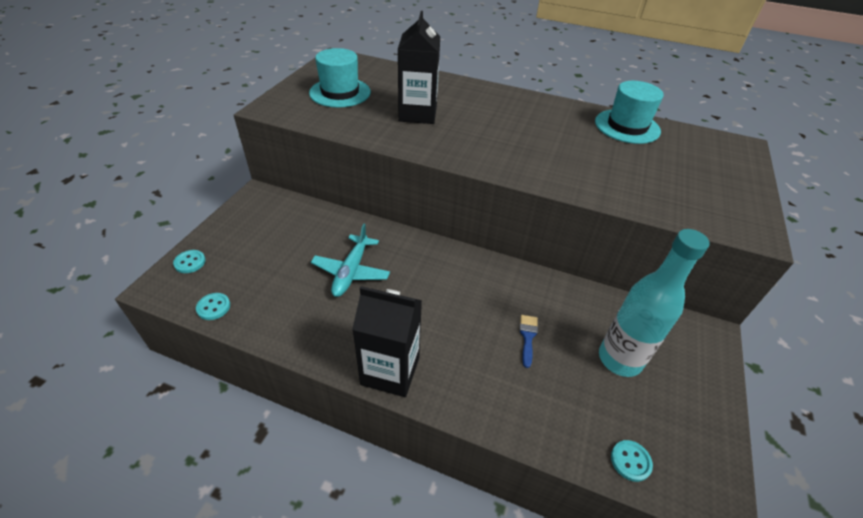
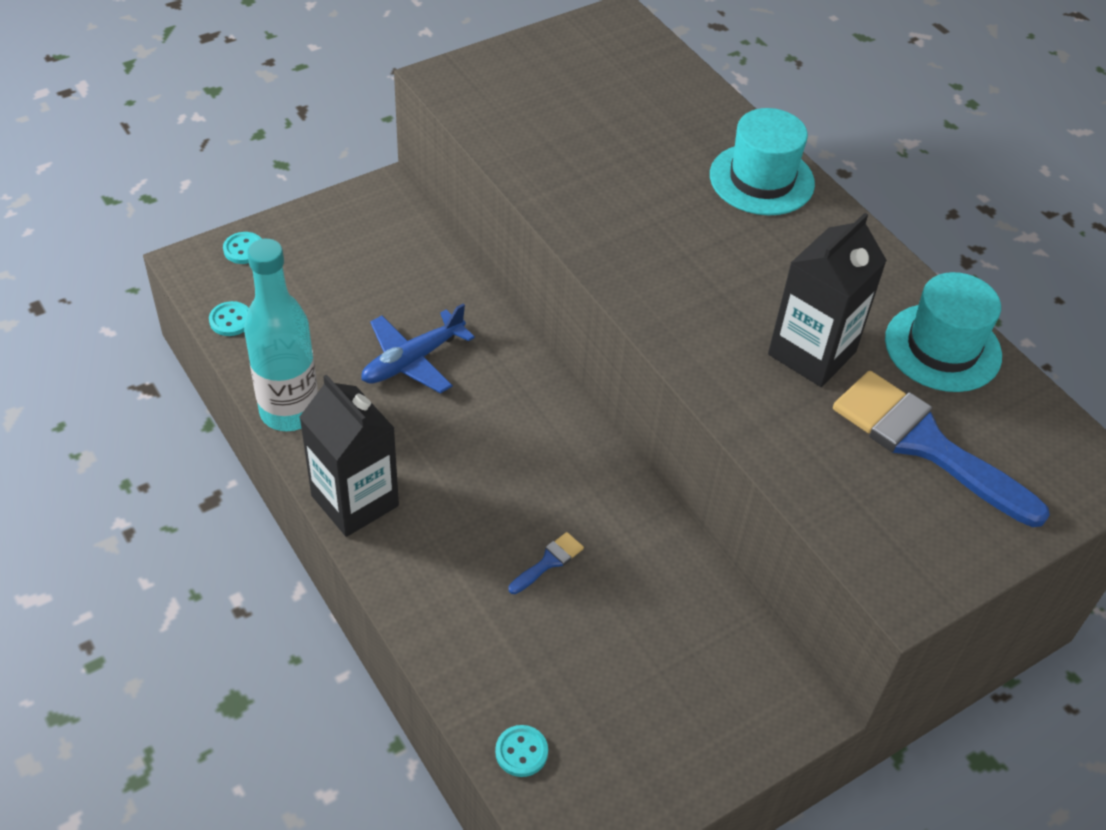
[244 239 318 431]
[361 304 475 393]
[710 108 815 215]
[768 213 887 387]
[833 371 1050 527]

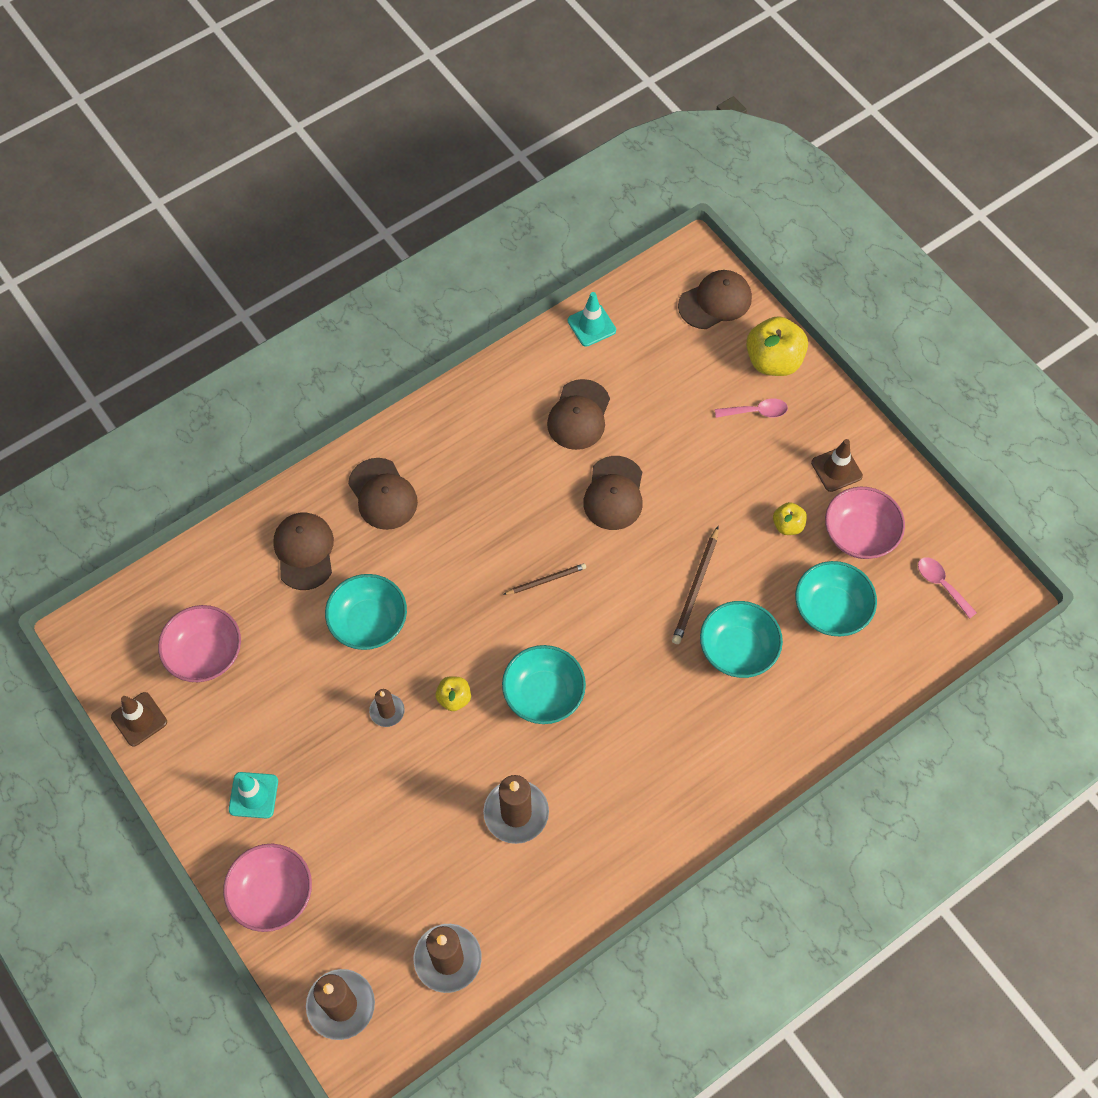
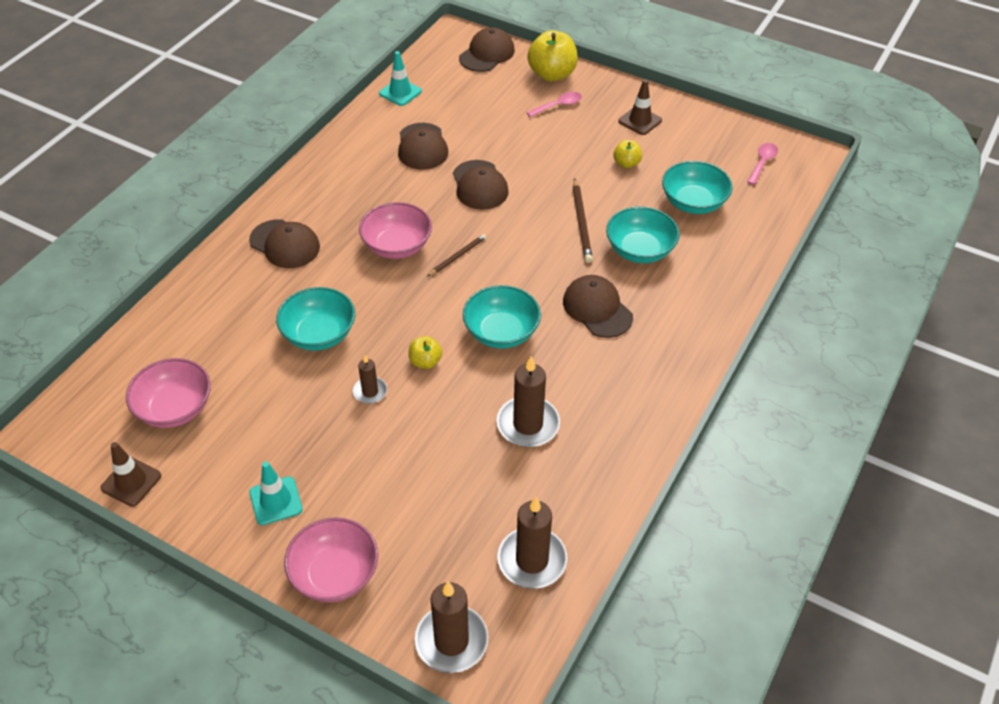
[359 202 432 259]
[563 275 633 338]
[747 143 778 185]

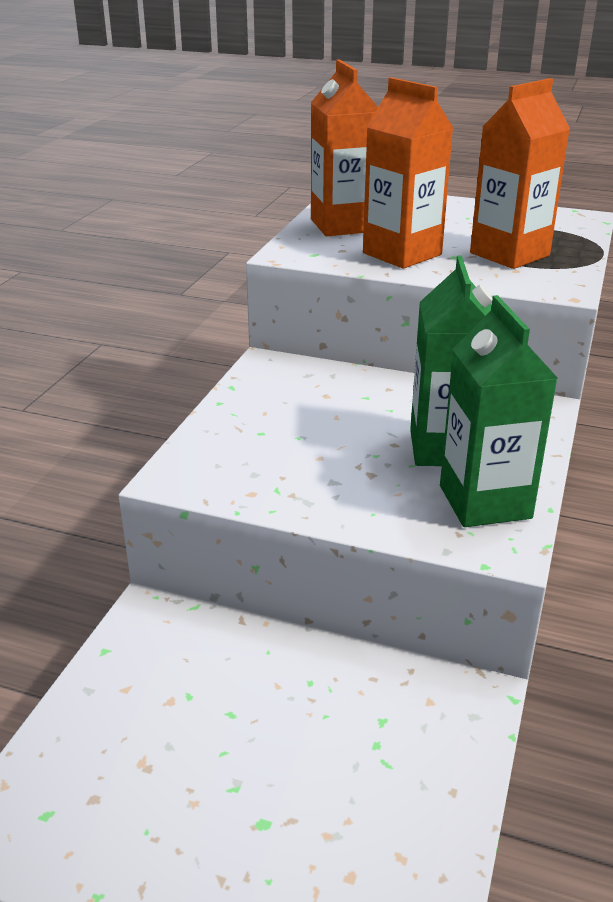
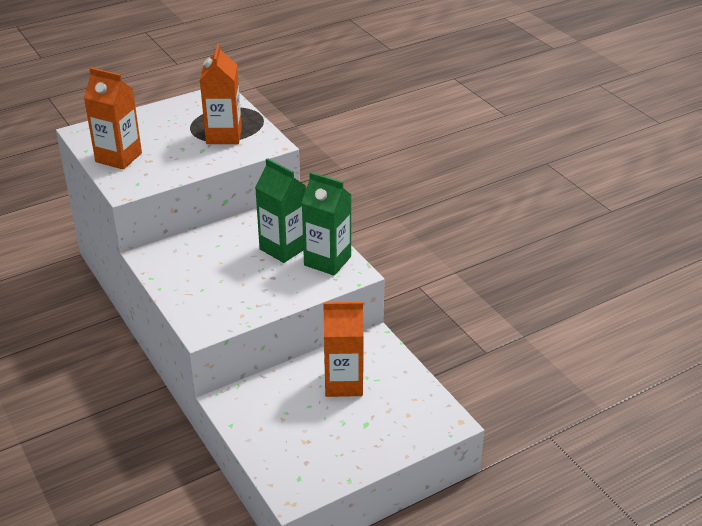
[323 302 364 397]

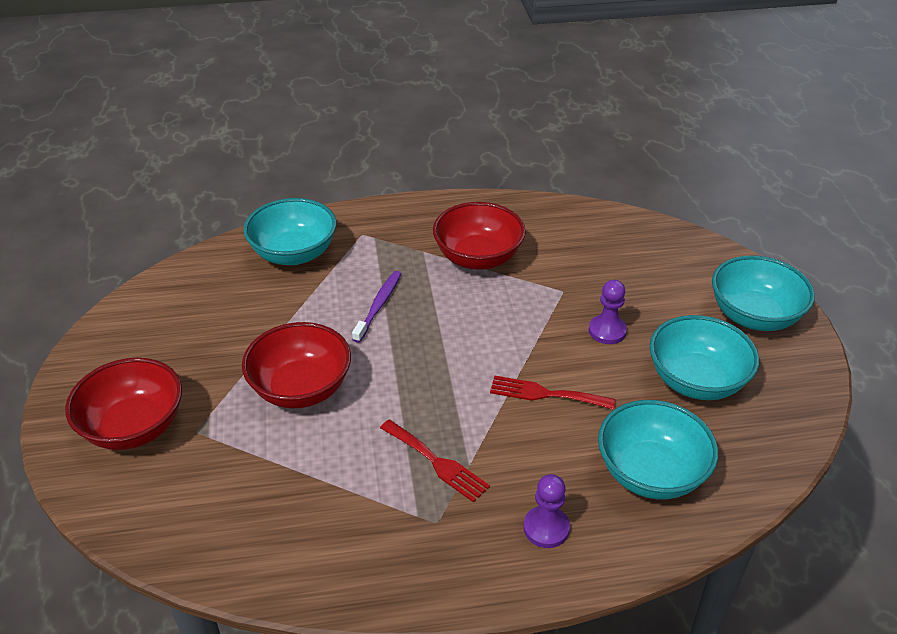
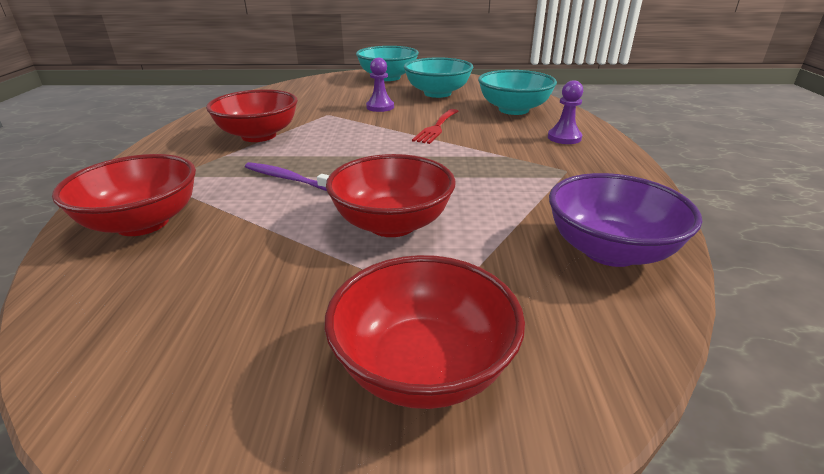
[52 154 196 236]
[549 173 702 267]
[380 419 490 503] (first image)

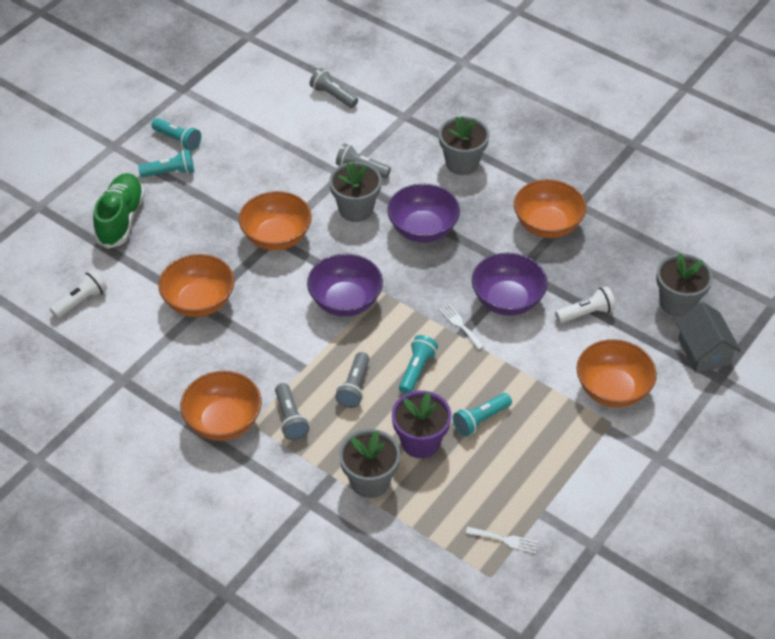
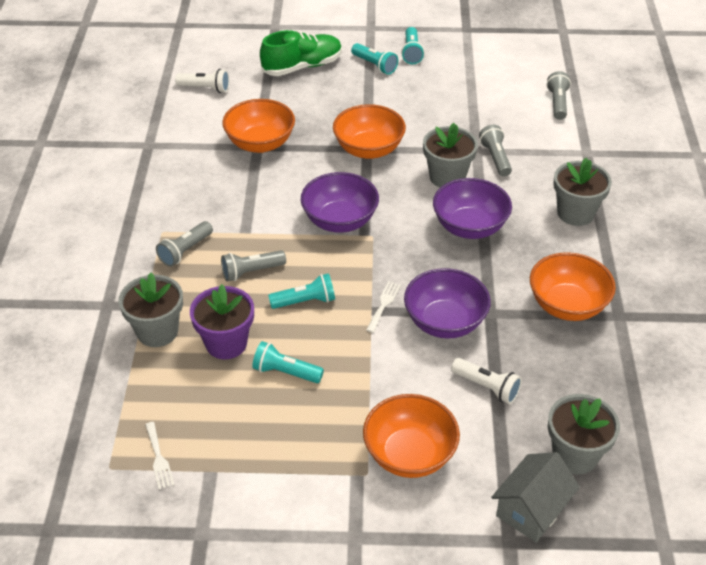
[180 371 262 441] (first image)

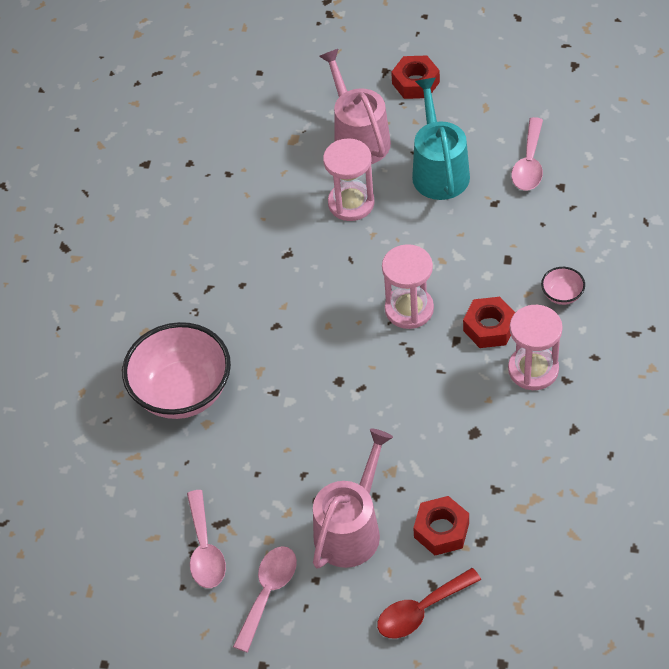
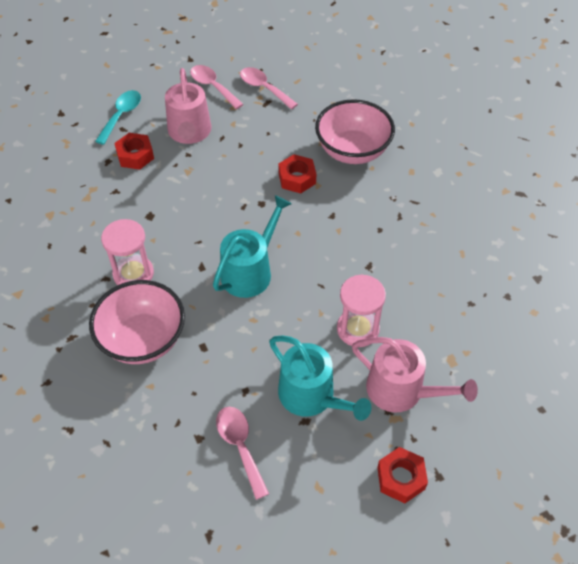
[89 280 185 364]
[95 90 141 145]
[190 65 244 109]
[213 195 291 298]
[278 154 316 194]

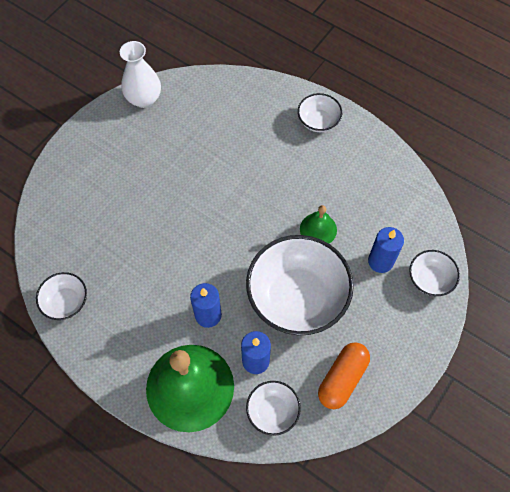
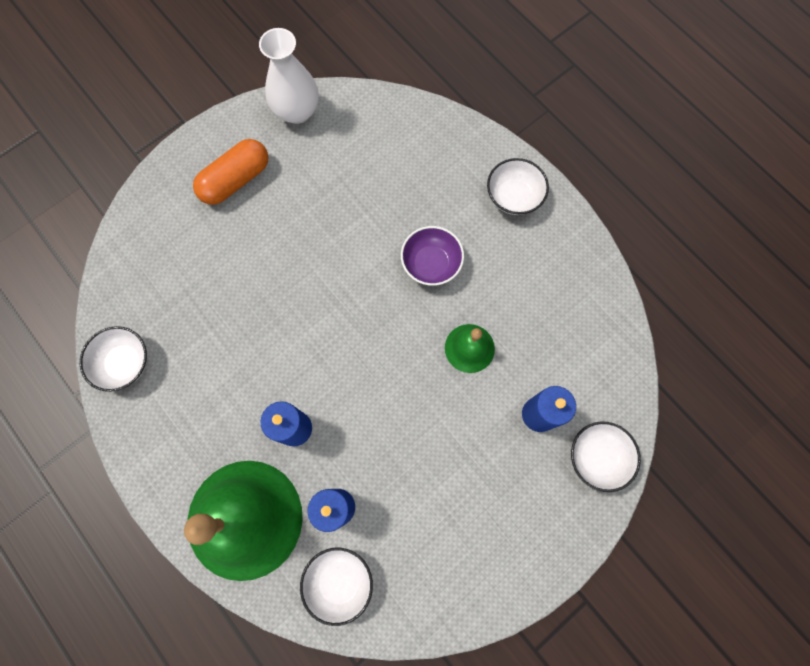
[193 139 268 205]
[401 226 464 286]
[246 235 354 335] (first image)

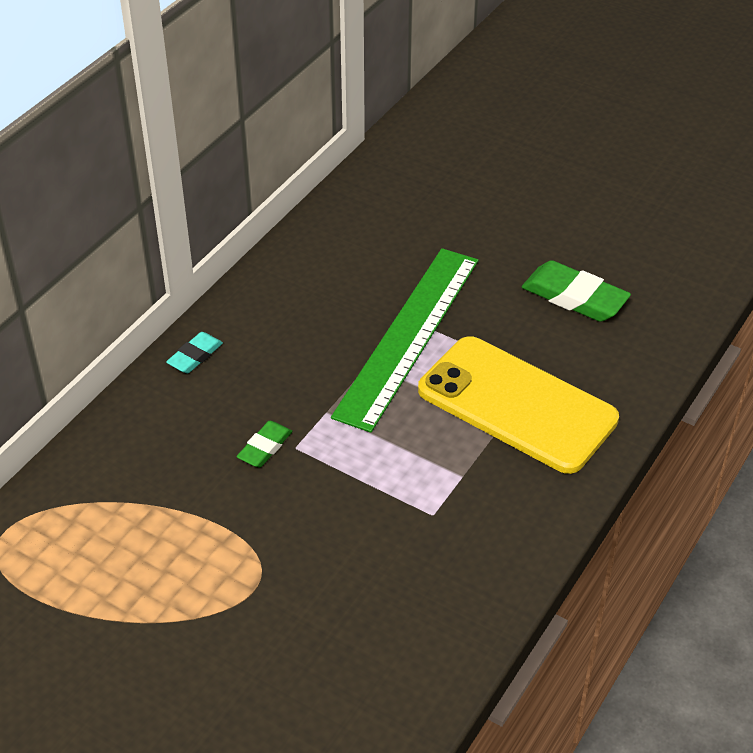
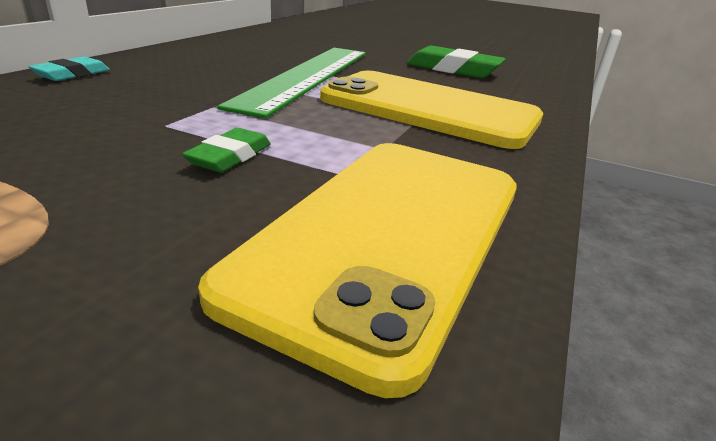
[182 128 271 172]
[198 143 517 398]

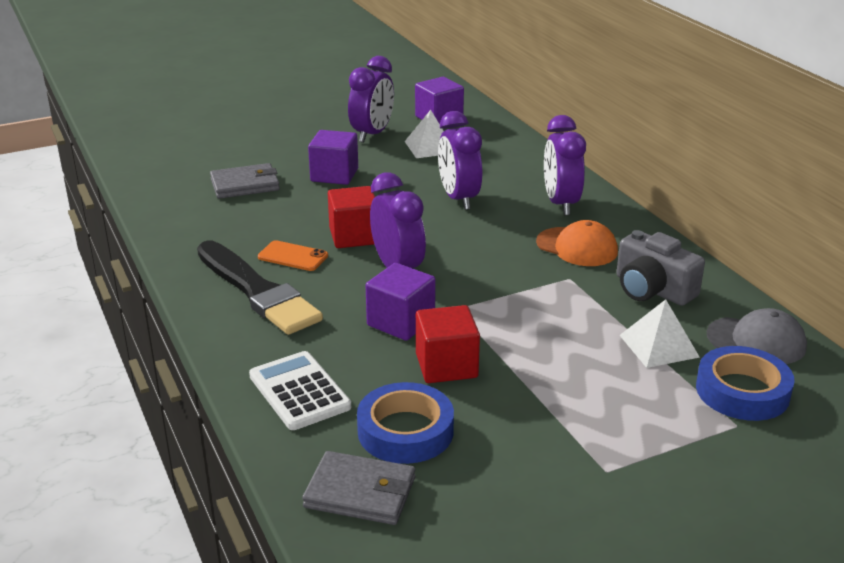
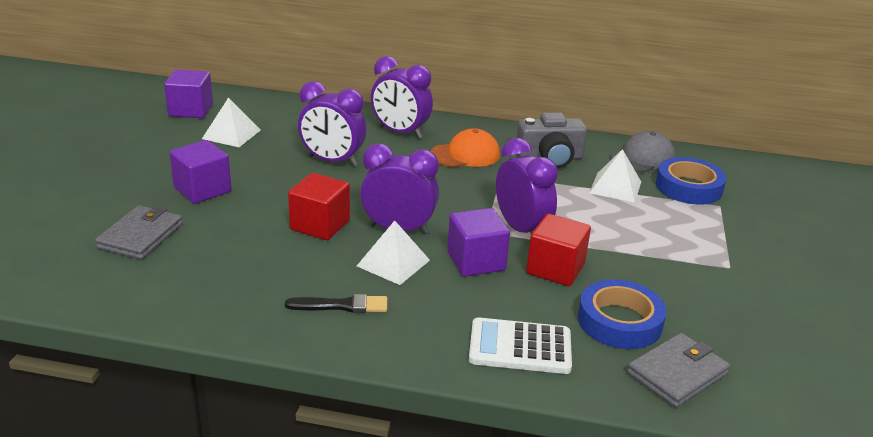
[285 294 387 313]
[357 220 430 285]
[496 138 558 234]
[258 240 328 271] (first image)

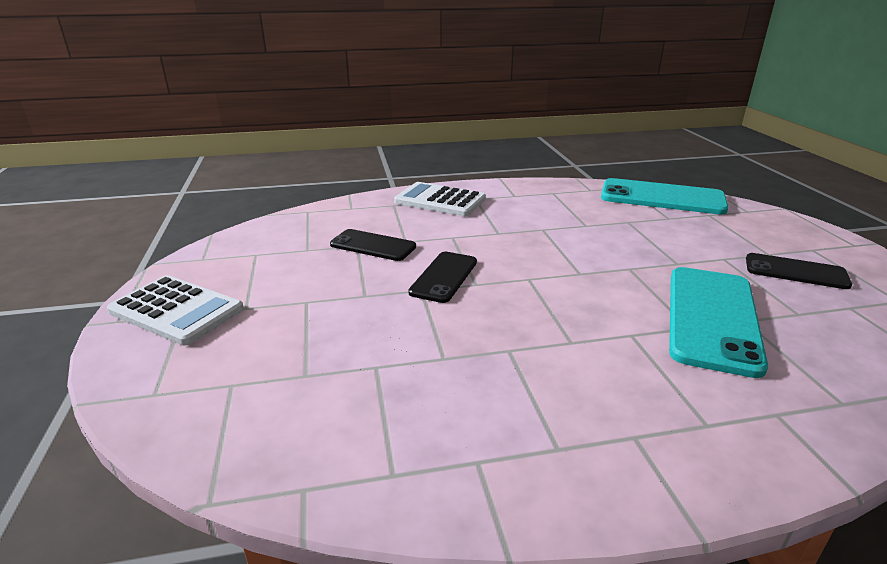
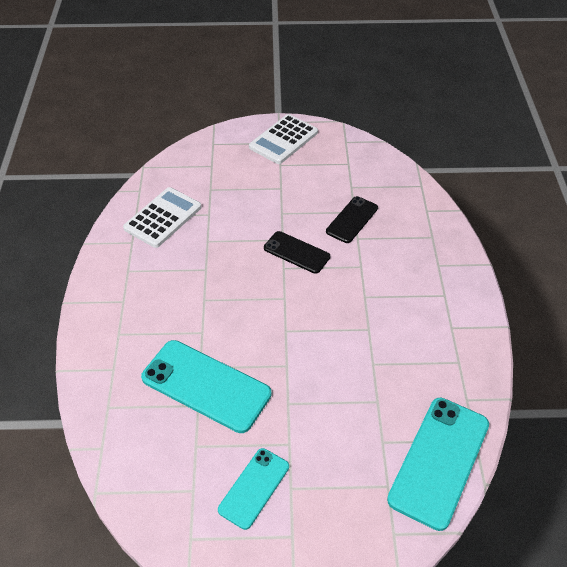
[123 187 202 248]
[218 448 289 530]

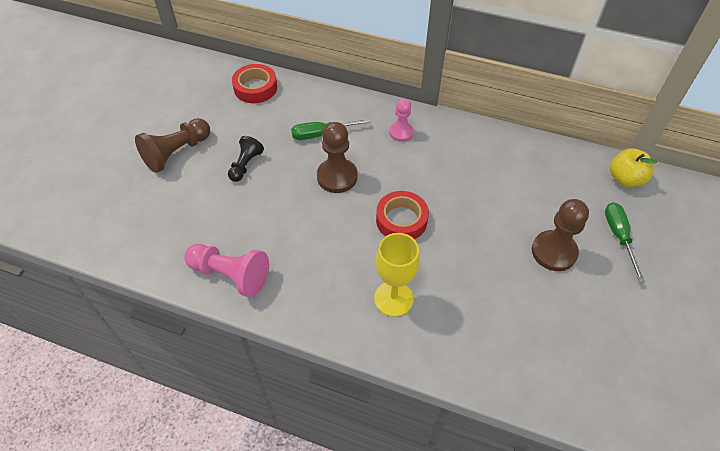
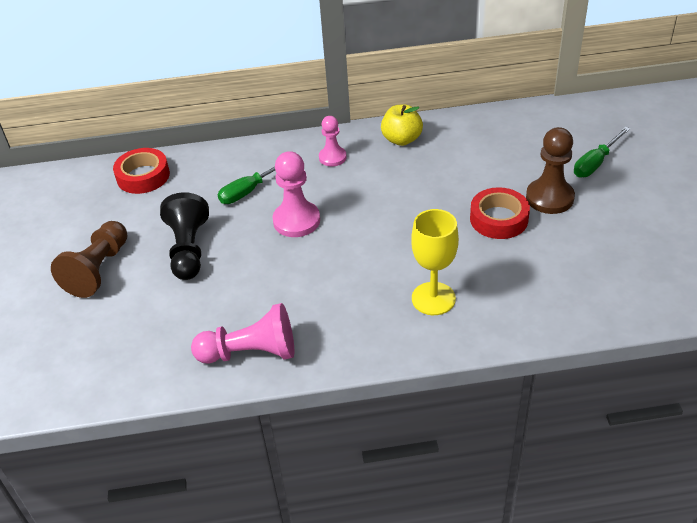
[160 192 209 280]
[272 151 320 237]
[381 104 423 146]
[470 187 530 239]
[574 127 630 178]

